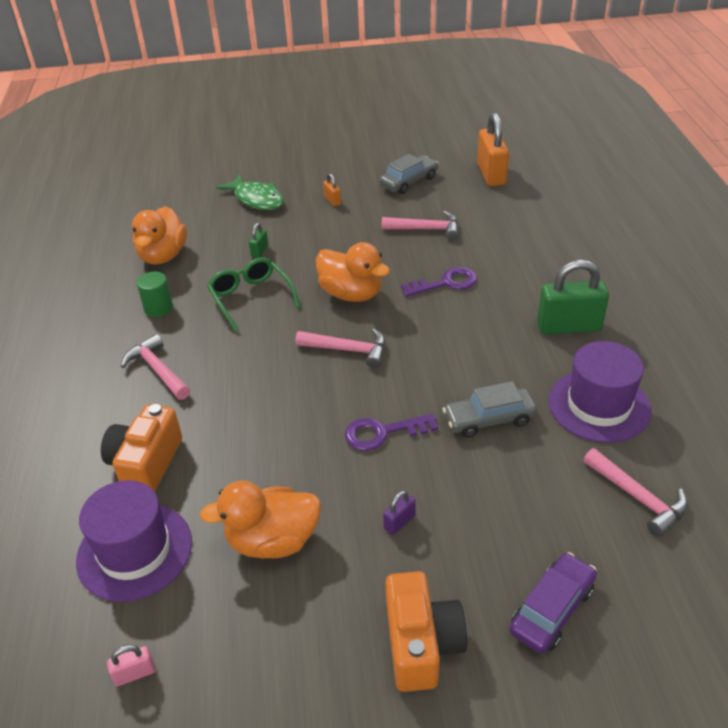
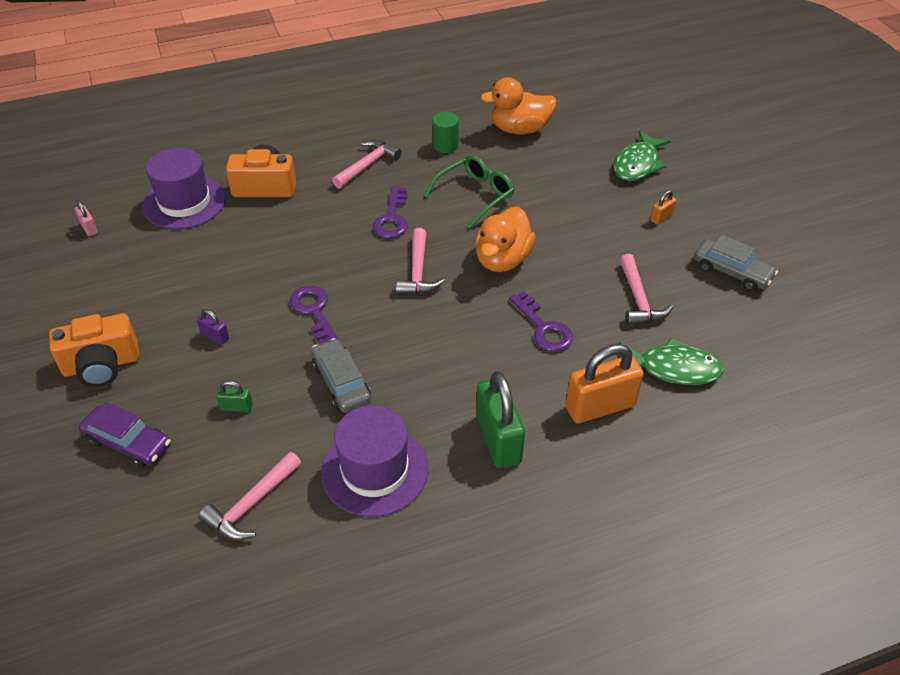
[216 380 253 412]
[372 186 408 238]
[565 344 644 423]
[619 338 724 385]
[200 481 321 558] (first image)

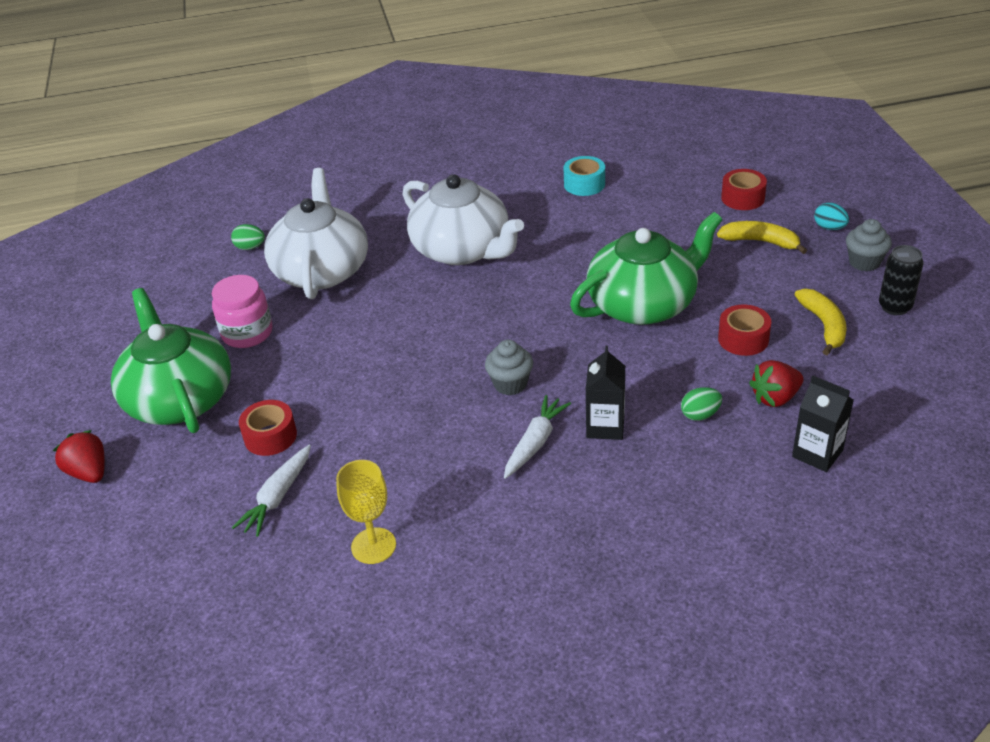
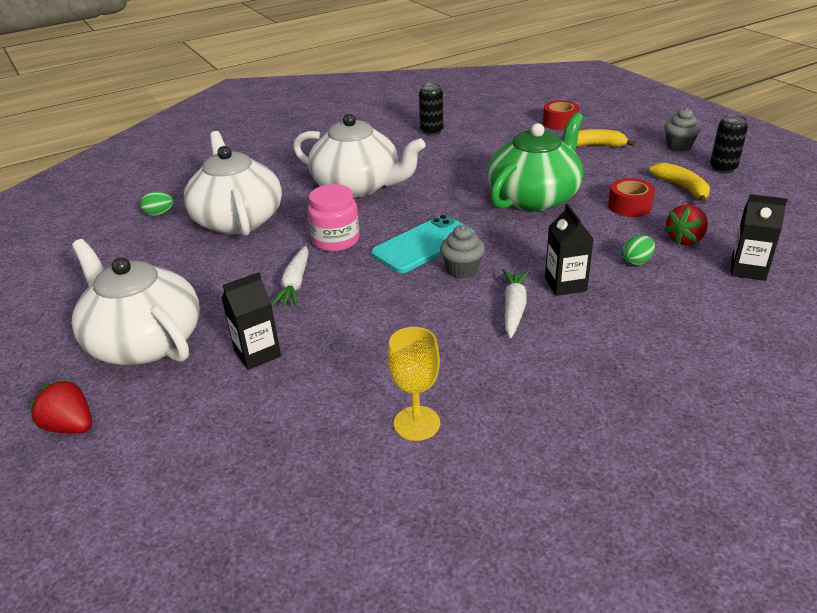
[72 239 199 365]
[222 272 281 370]
[271 246 309 307]
[307 184 360 252]
[371 215 475 273]
[419 83 444 136]
[814 203 849 230] (first image)

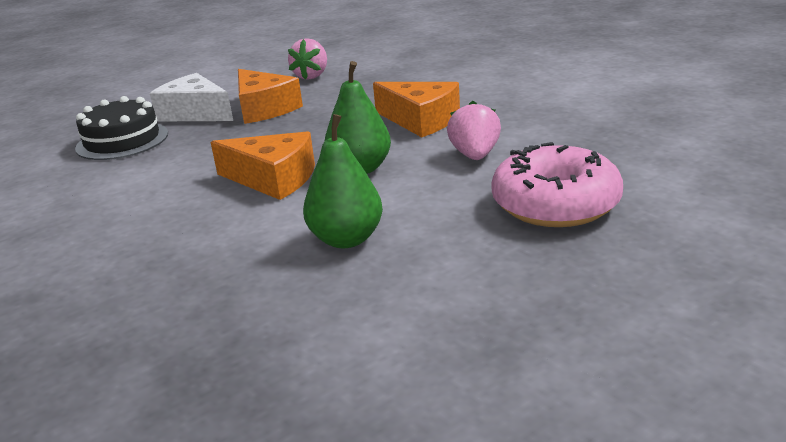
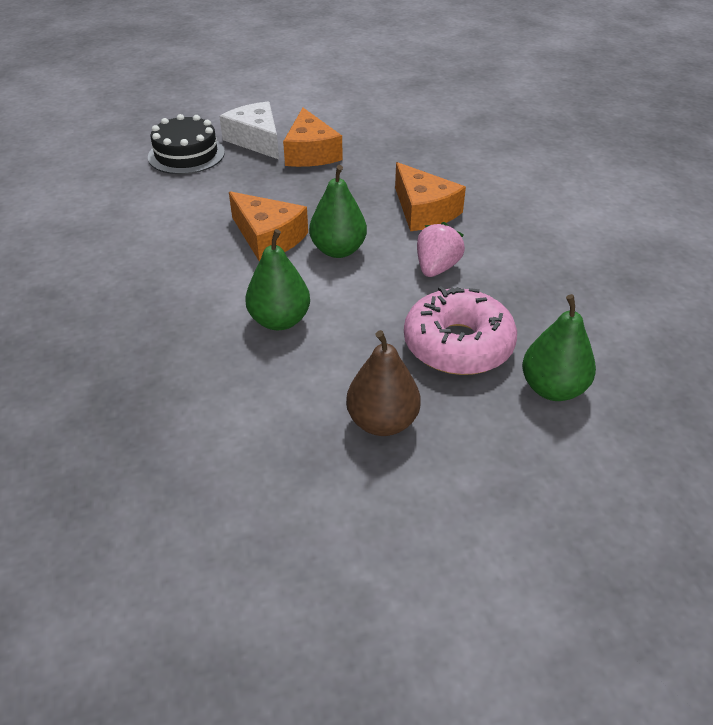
[346 330 421 436]
[522 294 596 401]
[288 38 327 80] (first image)

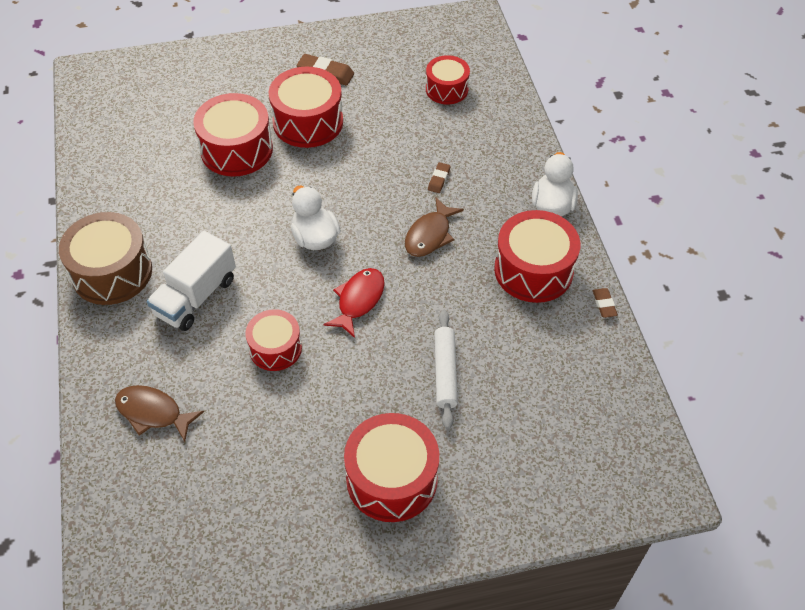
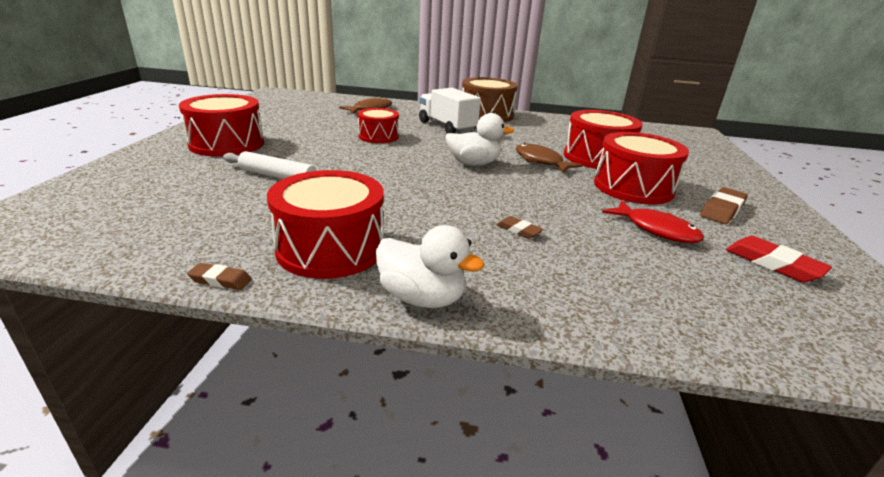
[516 143 583 173]
[602 200 704 243]
[726 236 832 282]
[426 55 470 104] (first image)

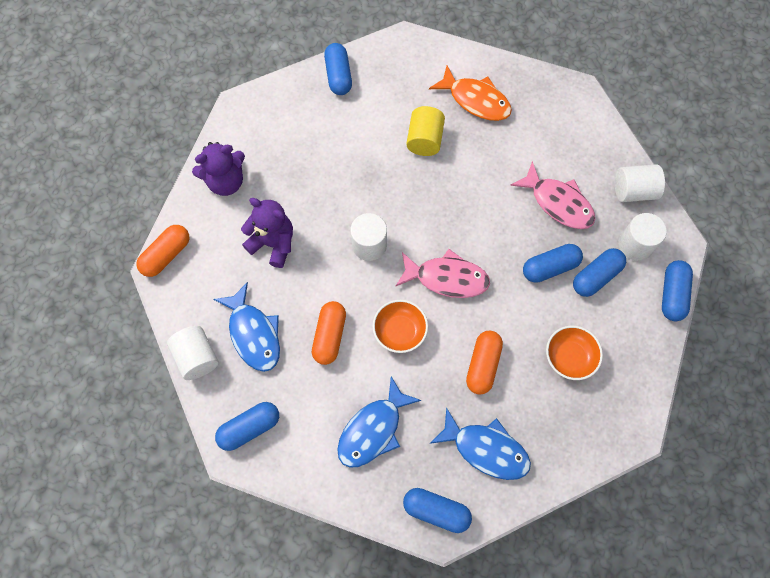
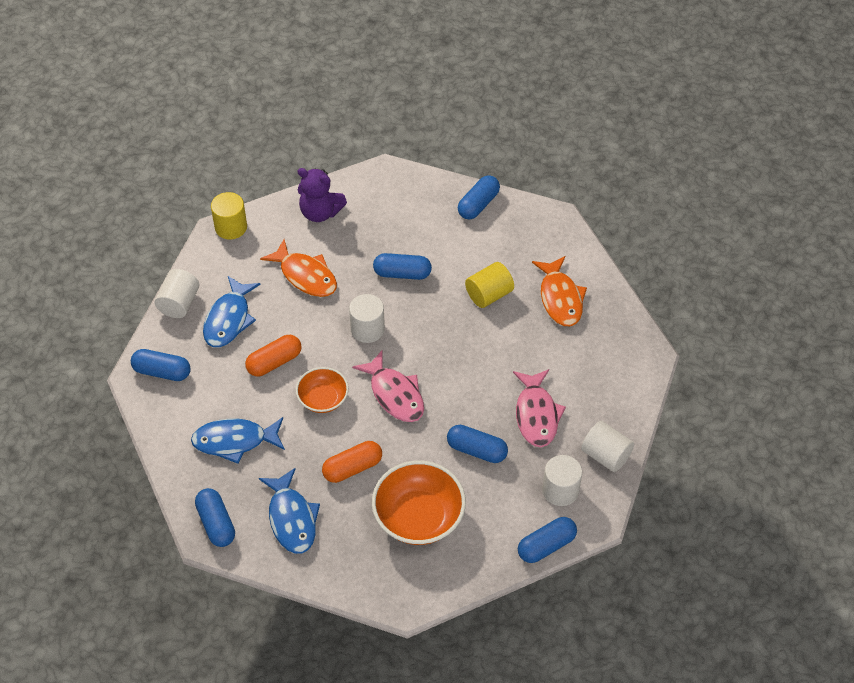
[211 192 247 240]
[260 239 337 297]
[372 461 466 545]
[373 253 432 280]

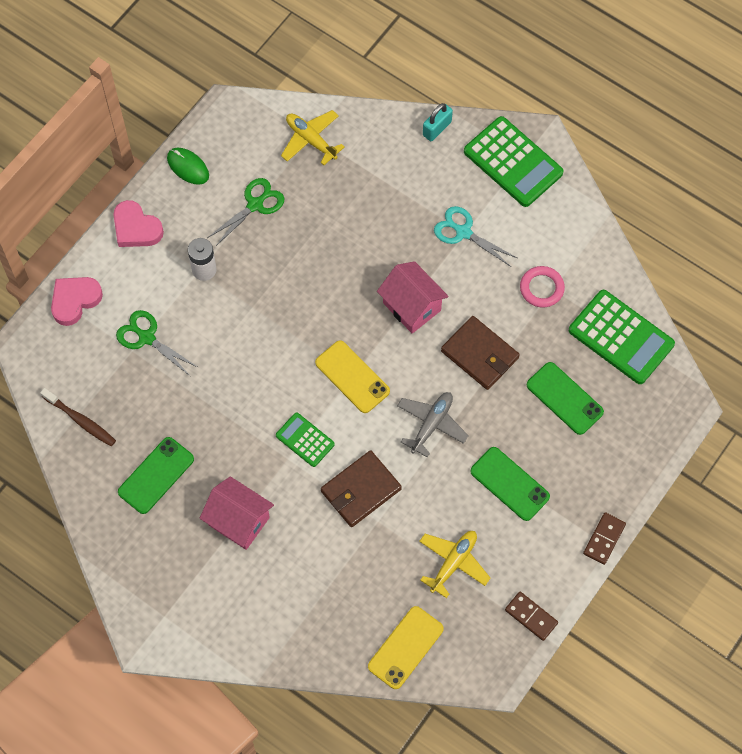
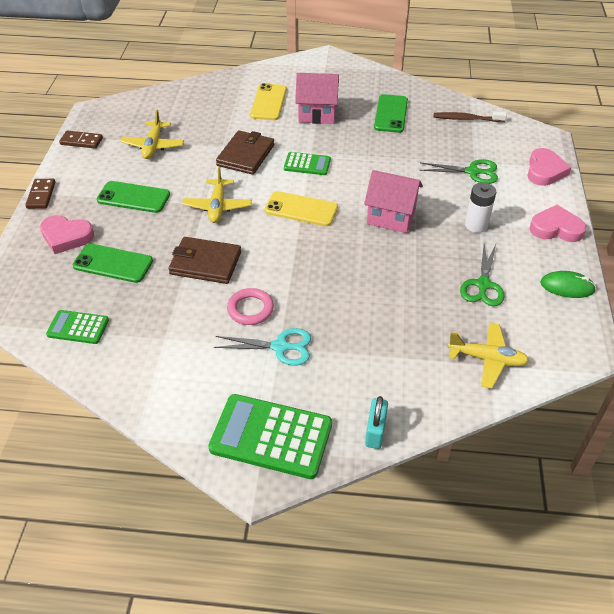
[40 215 94 254]
[46 310 109 344]
[182 167 252 223]
[227 288 274 325]
[250 83 287 120]
[364 170 423 233]

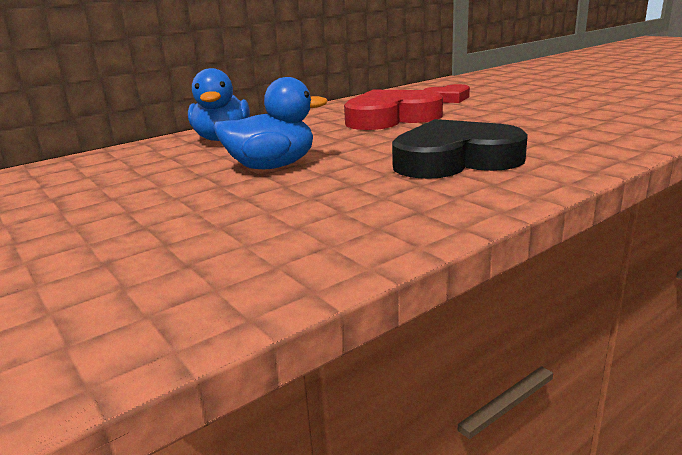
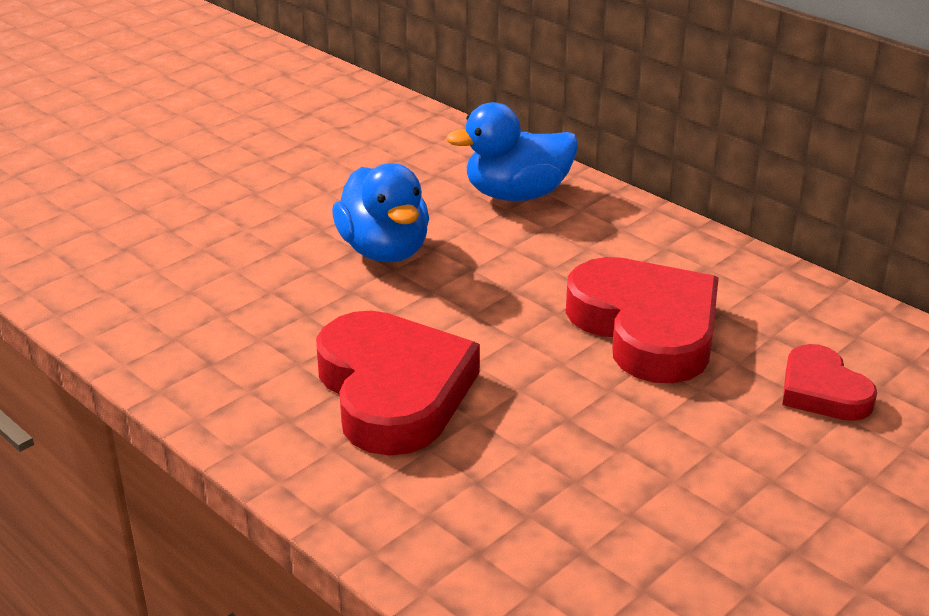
[316 311 480 456]

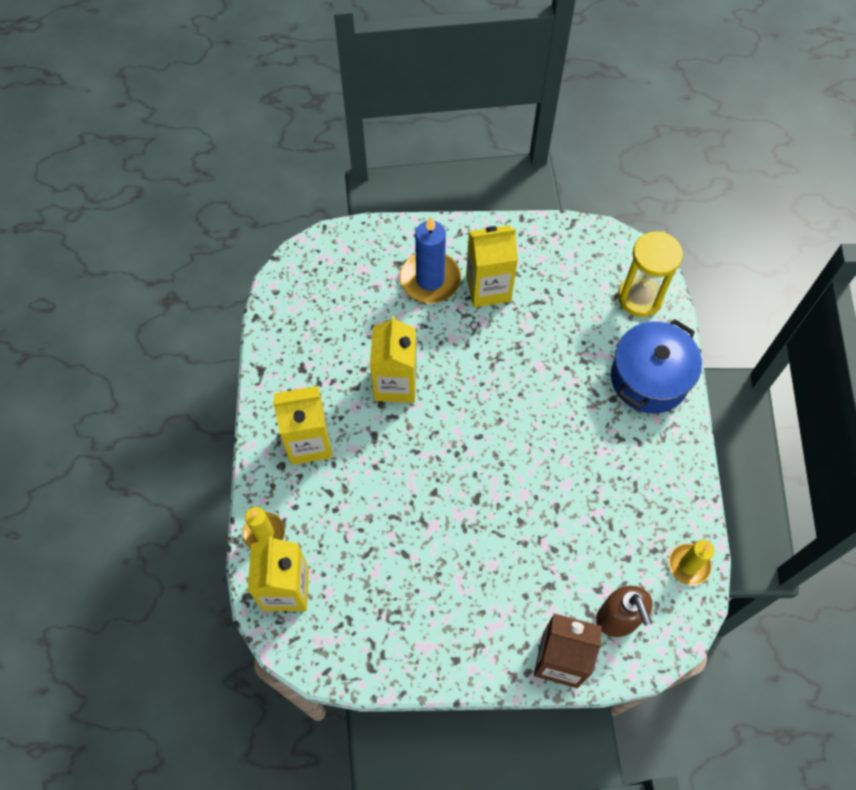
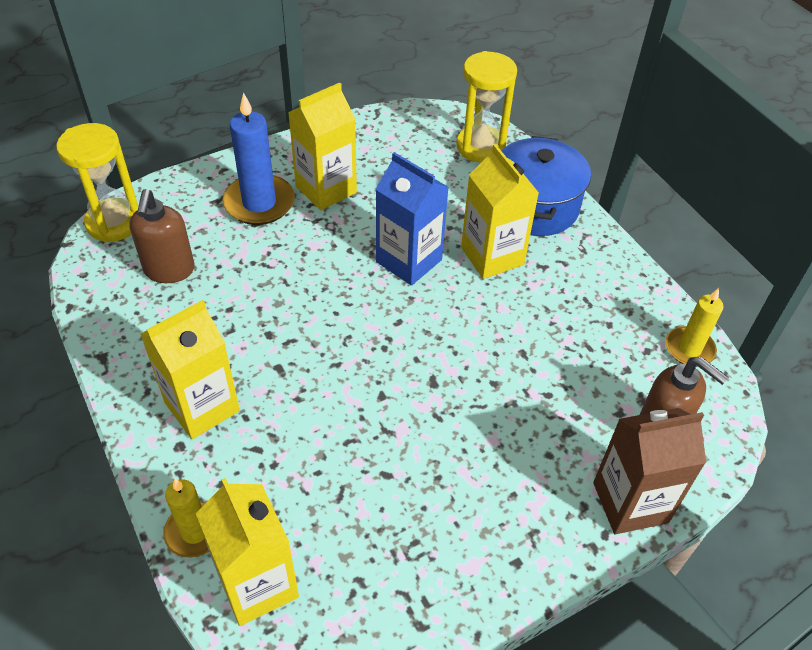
[56 123 138 242]
[129 189 195 283]
[376 152 449 286]
[461 144 539 279]

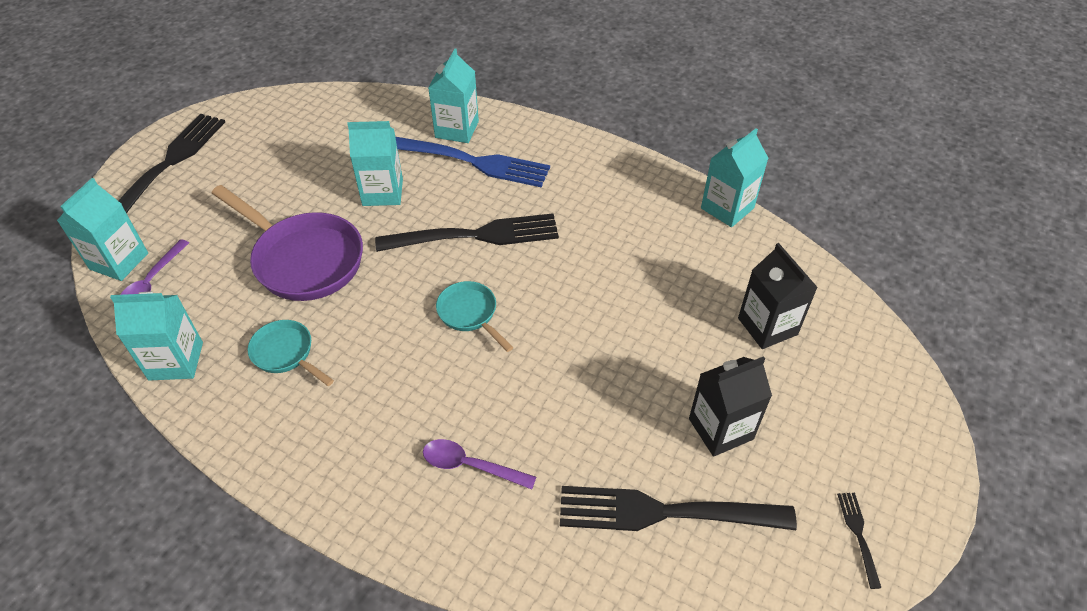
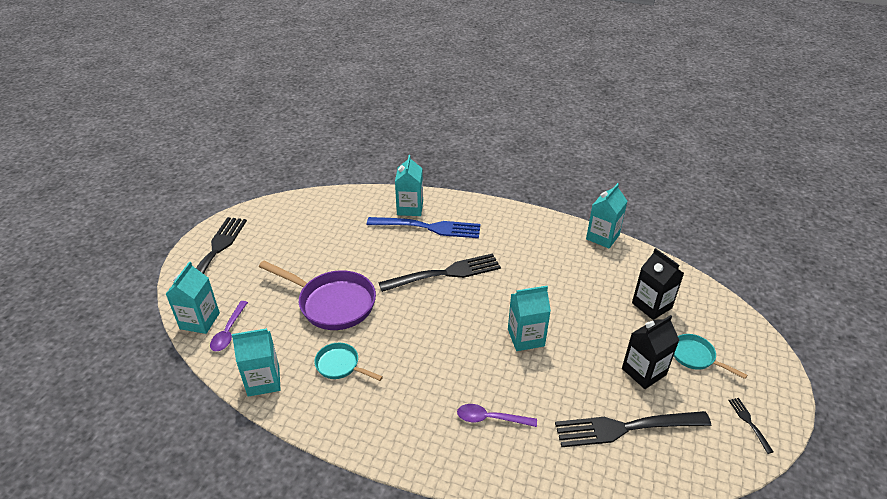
[508 286 551 351]
[674 334 747 379]

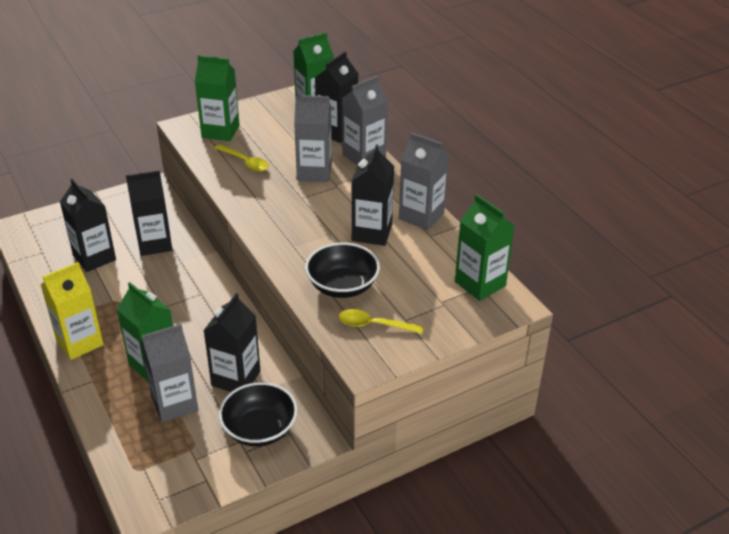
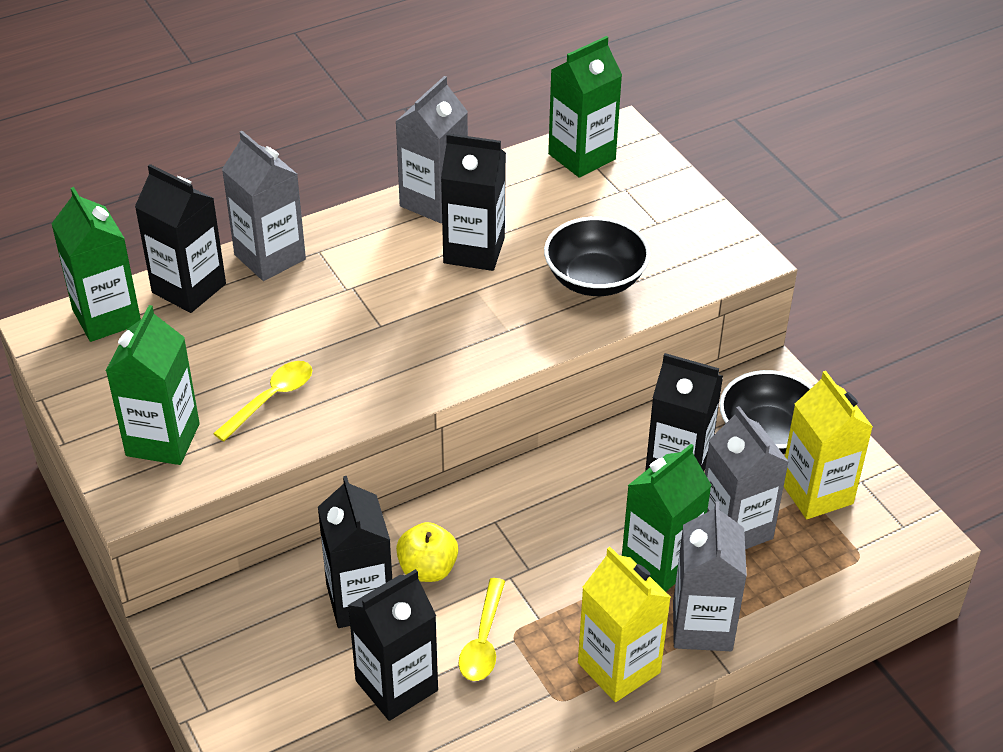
[396 522 458 582]
[458 578 505 681]
[673 501 747 651]
[784 371 873 519]

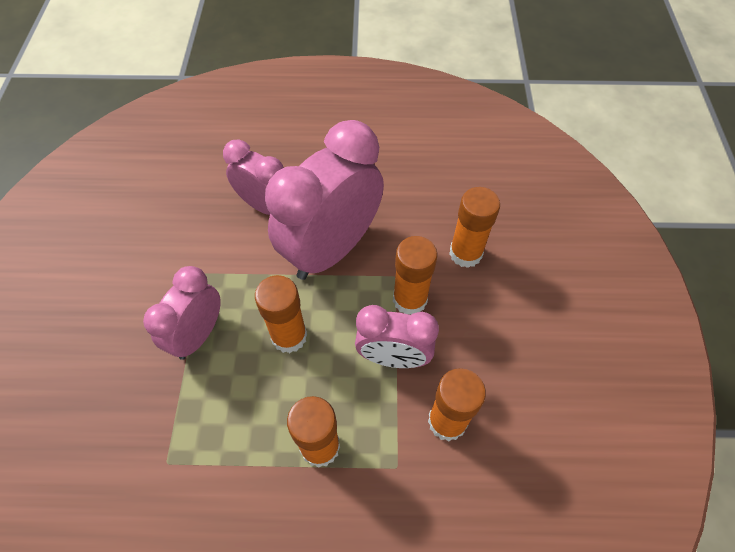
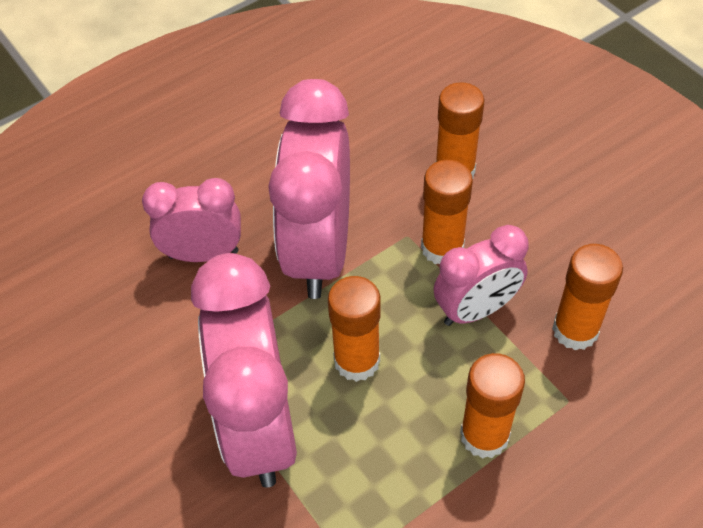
[191 253 297 488]

